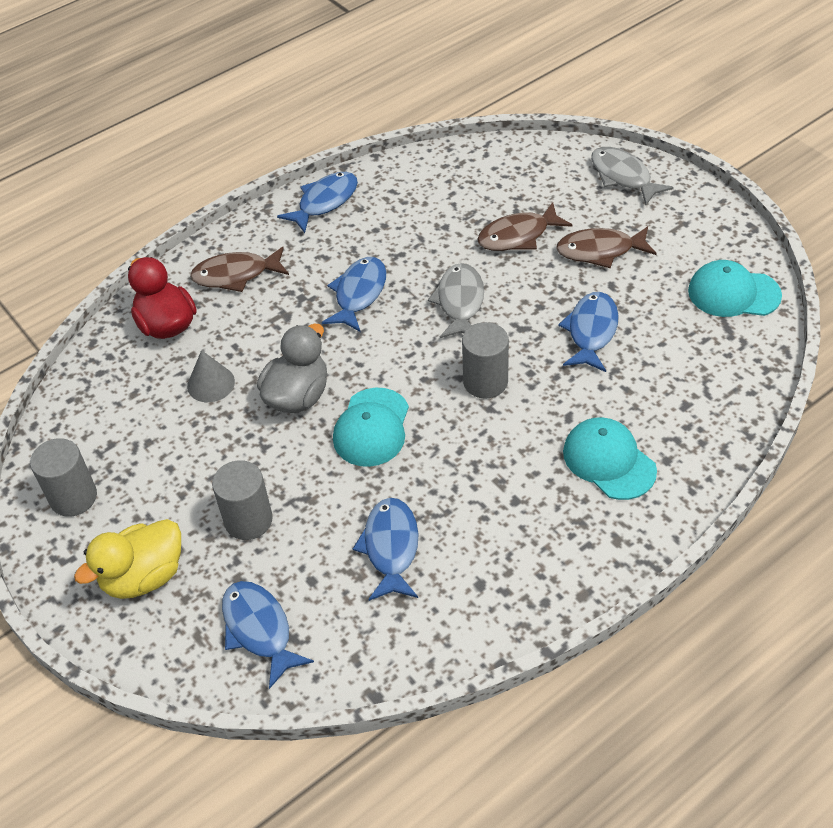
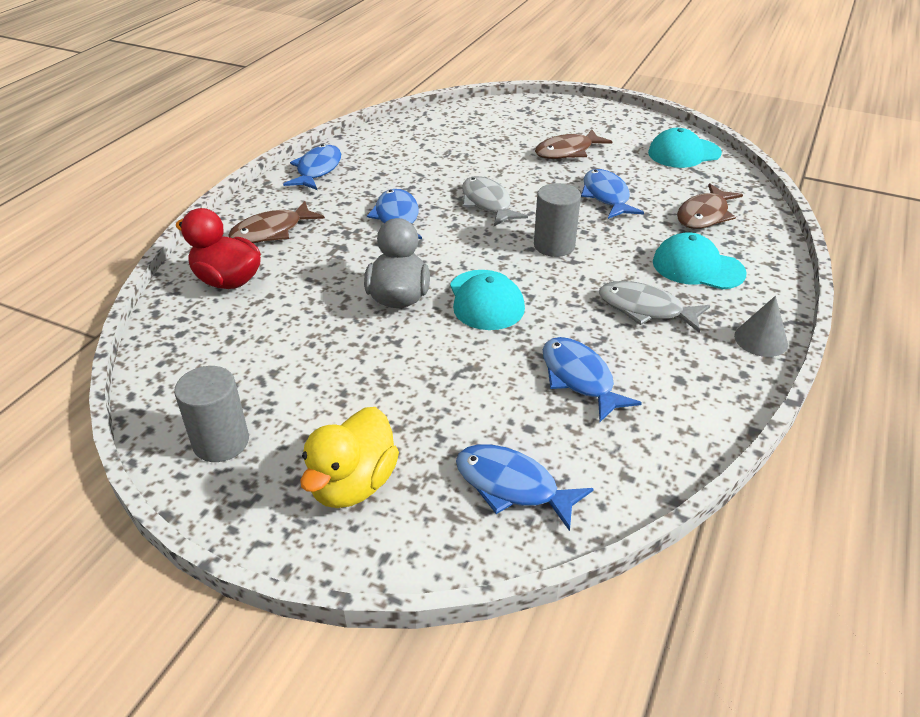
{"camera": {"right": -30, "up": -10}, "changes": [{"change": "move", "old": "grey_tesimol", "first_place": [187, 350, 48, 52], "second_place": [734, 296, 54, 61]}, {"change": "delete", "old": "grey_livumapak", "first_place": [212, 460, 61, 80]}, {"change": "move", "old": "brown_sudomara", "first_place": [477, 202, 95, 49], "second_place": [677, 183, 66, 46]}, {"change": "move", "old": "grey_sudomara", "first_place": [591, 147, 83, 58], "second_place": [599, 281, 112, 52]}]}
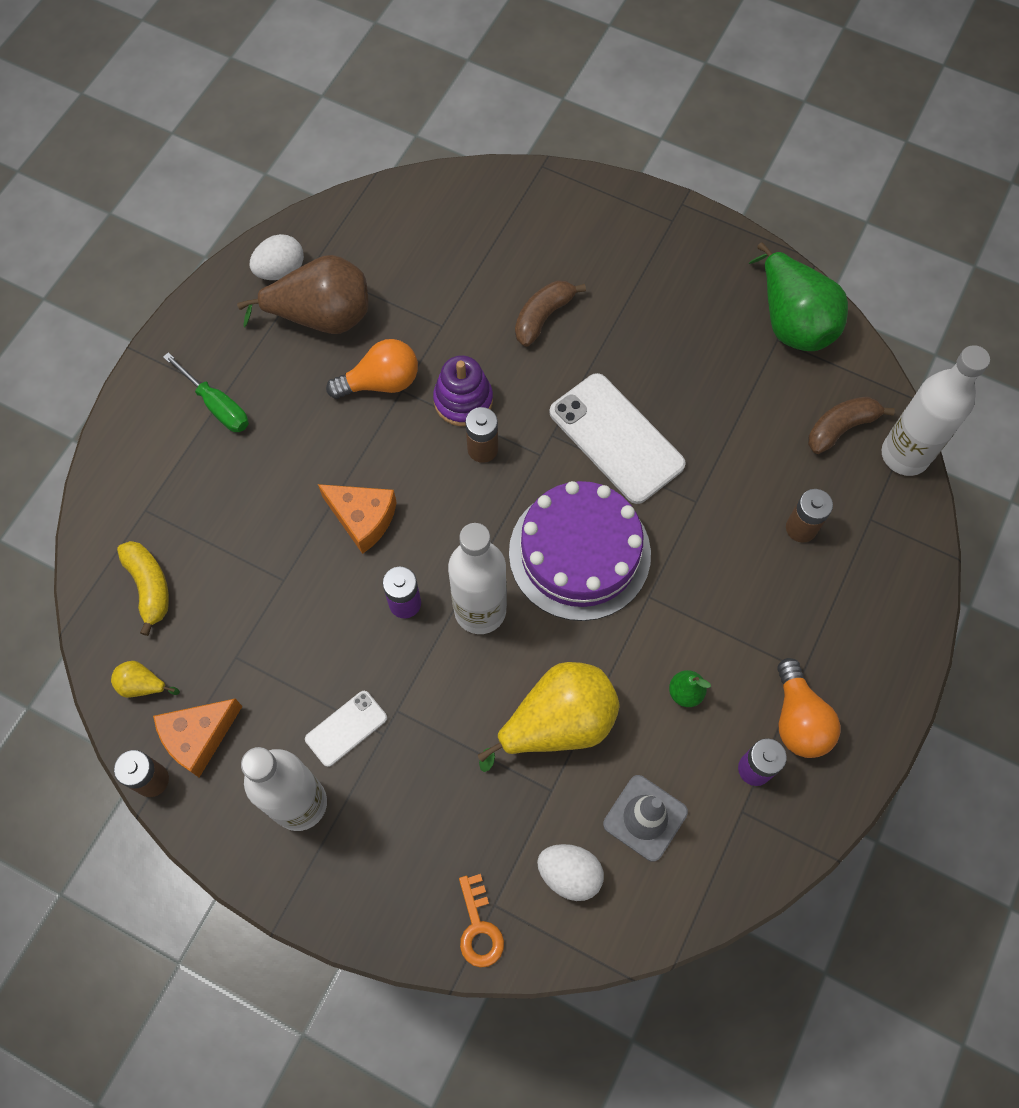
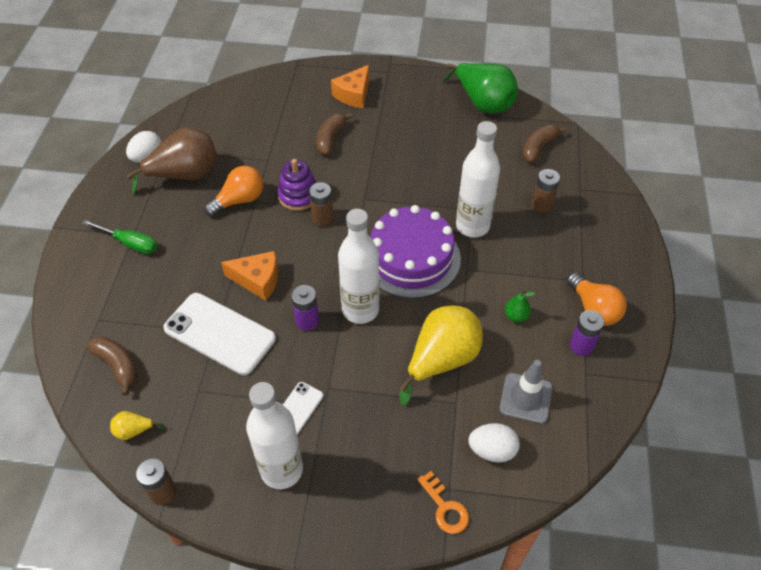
{"camera": {"right": -20, "up": -15}, "changes": [{"change": "recolor", "old": "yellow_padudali", "new": "brown_padudali", "first_place": [117, 541, 52, 95], "second_place": [87, 336, 51, 60]}, {"change": "move", "old": "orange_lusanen", "first_place": [153, 699, 90, 78], "second_place": [331, 65, 38, 43]}, {"change": "move", "old": "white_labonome", "first_place": [550, 373, 136, 131], "second_place": [163, 293, 113, 82]}, {"change": "move", "old": "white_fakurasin", "first_place": [882, 345, 108, 131], "second_place": [456, 121, 44, 116]}]}
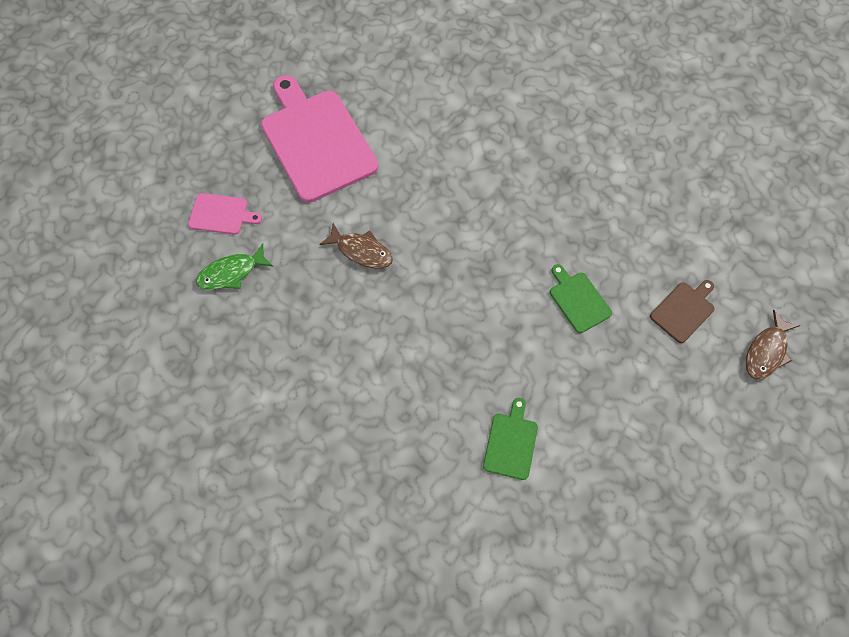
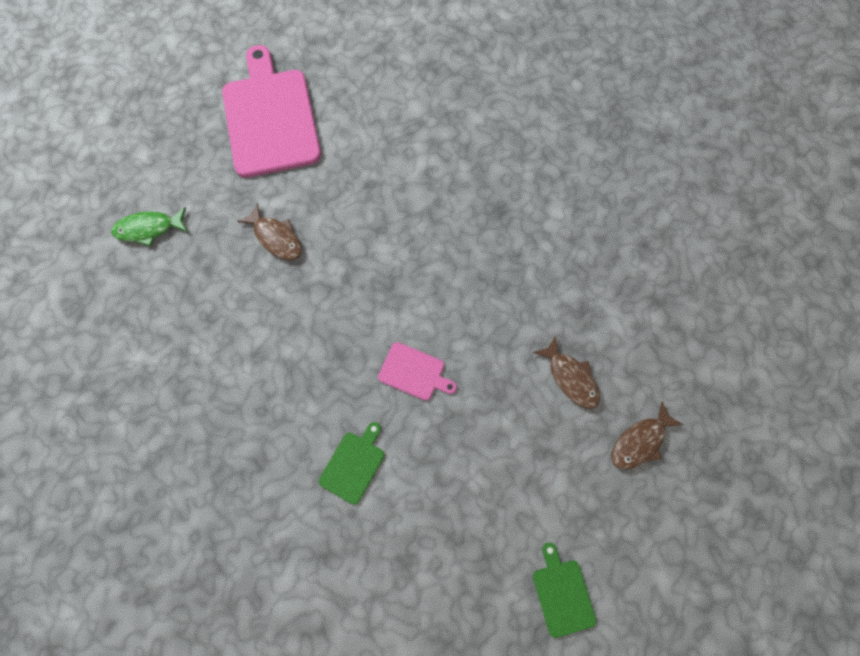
{"camera": {"right": 15, "up": 5}, "changes": [{"change": "move", "old": "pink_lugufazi", "first_place": [188, 193, 74, 41], "second_place": [378, 342, 79, 59]}, {"change": "move", "old": "green_lugufazi", "first_place": [550, 264, 62, 69], "second_place": [533, 542, 64, 96]}, {"change": "replace", "old": "brown_lugufazi", "new": "brown_sudomara", "first_place": [650, 280, 65, 63], "second_place": [533, 336, 67, 73]}]}
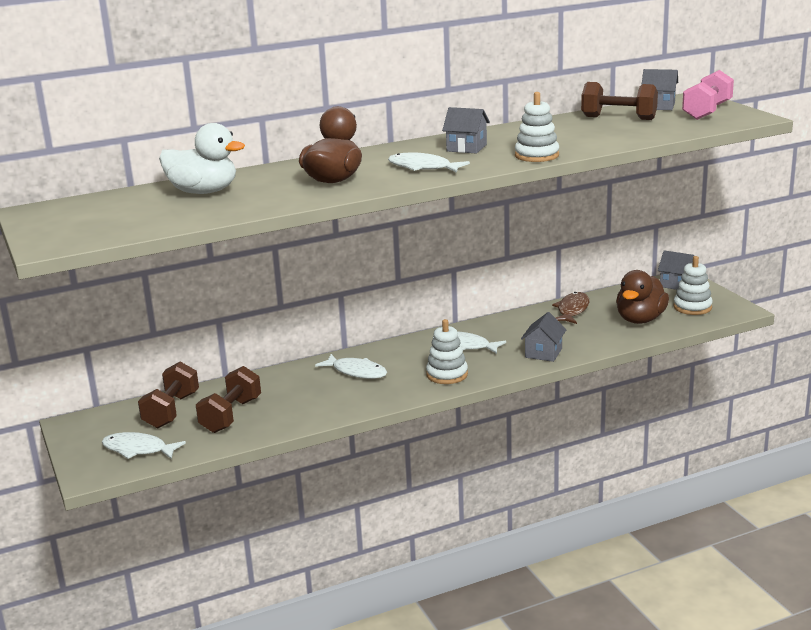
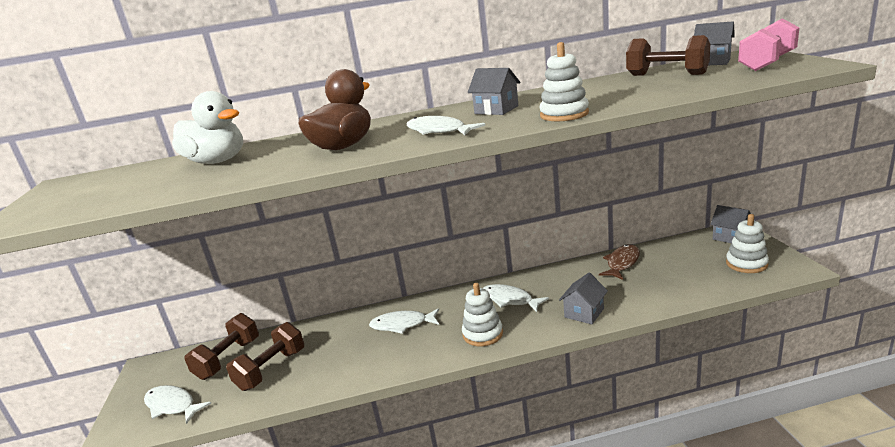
{"camera": {"right": 15, "up": 0}, "changes": [{"change": "rotate", "old": "white_sudomara", "first_place": [315, 354, 72, 25], "second_place": [369, 308, 70, 26], "degrees": 135}, {"change": "delete", "old": "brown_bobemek", "first_place": [616, 270, 53, 54]}]}
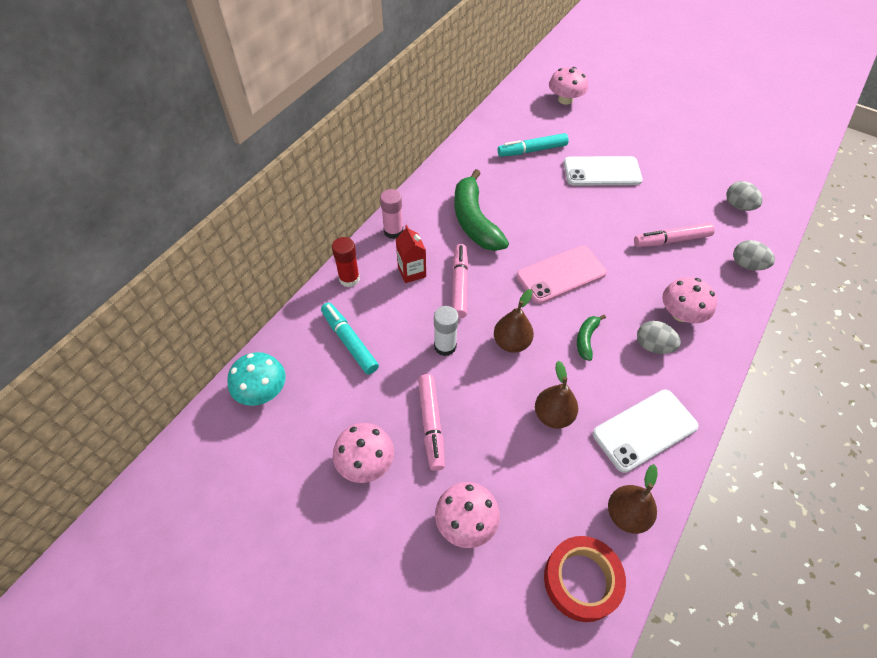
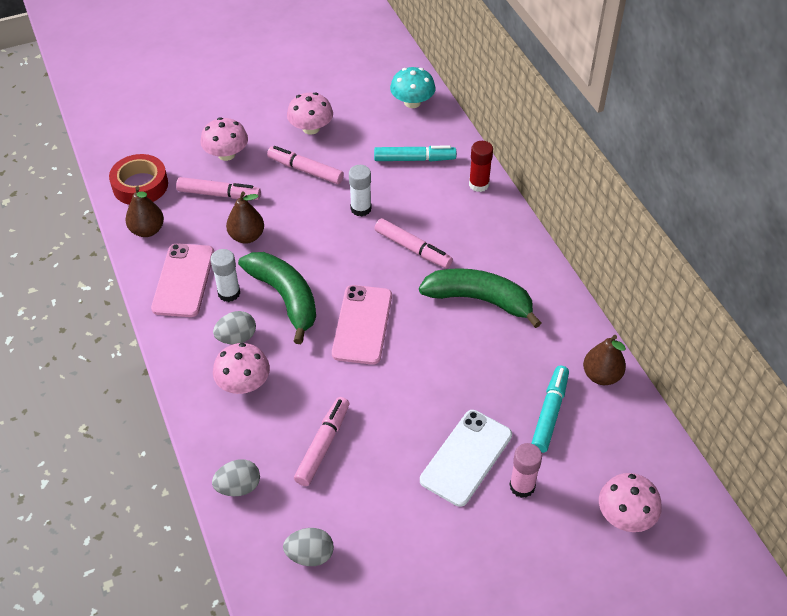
{"camera": {"right": 125, "up": -5}, "changes": [{"change": "move", "old": "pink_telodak", "first_place": [380, 189, 23, 50], "second_place": [509, 443, 33, 55]}, {"change": "delete", "old": "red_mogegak", "first_place": [396, 225, 30, 58]}, {"change": "move", "old": "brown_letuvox", "first_place": [494, 289, 40, 64], "second_place": [583, 335, 43, 50]}, {"change": "resize", "old": "green_padudali", "first_place": [577, 315, 29, 46], "second_place": [238, 252, 78, 92], "factor": 2.13}, {"change": "recolor", "old": "white_labonome", "new": "pink_labonome", "first_place": [593, 389, 106, 84], "second_place": [151, 243, 63, 74]}, {"change": "insert", "new": "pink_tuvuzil", "second_place": [176, 177, 85, 23]}, {"change": "insert", "new": "white_telodak", "second_place": [210, 249, 30, 53]}]}
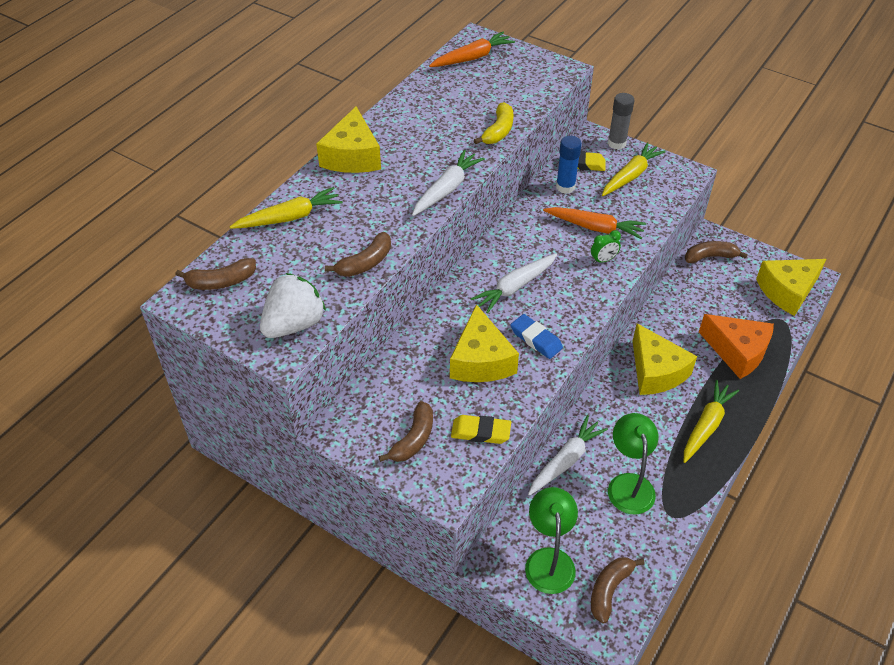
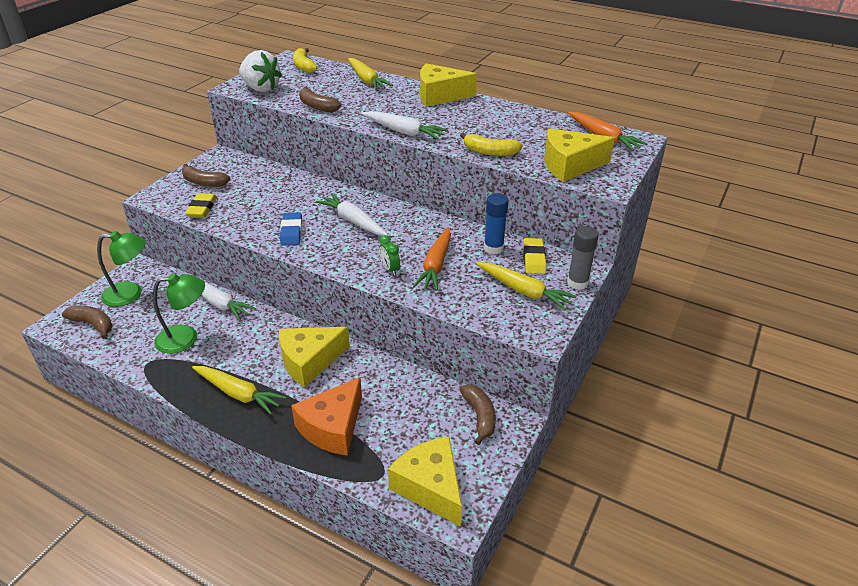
{"camera": {"right": 85, "up": -10}, "changes": [{"change": "recolor", "old": "brown_padudali", "new": "yellow_padudali", "first_place": [175, 258, 81, 32], "second_place": [293, 48, 24, 25]}, {"change": "move", "old": "yellow_lusanen", "first_place": [450, 304, 69, 78], "second_place": [544, 128, 71, 54]}, {"change": "rotate", "old": "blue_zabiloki", "first_place": [510, 314, 53, 45], "second_place": [280, 212, 22, 34], "degrees": -45}]}
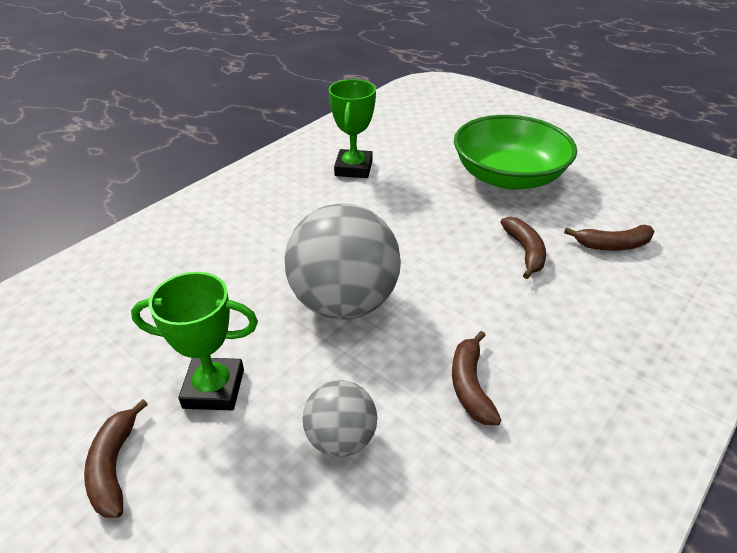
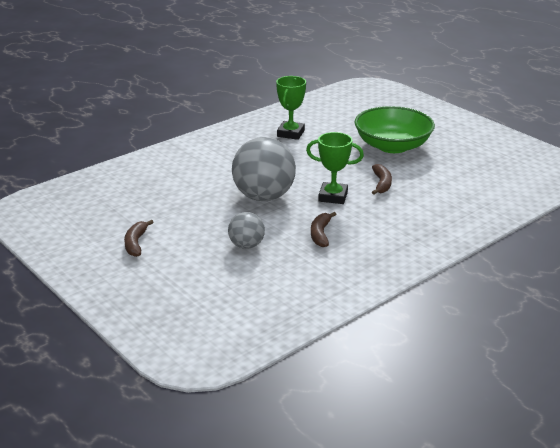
{"camera": {"right": 10, "up": -10}, "changes": [{"change": "move", "old": "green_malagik", "first_place": [131, 272, 127, 138], "second_place": [306, 132, 58, 72]}, {"change": "delete", "old": "brown_padudali", "first_place": [564, 225, 91, 26]}]}
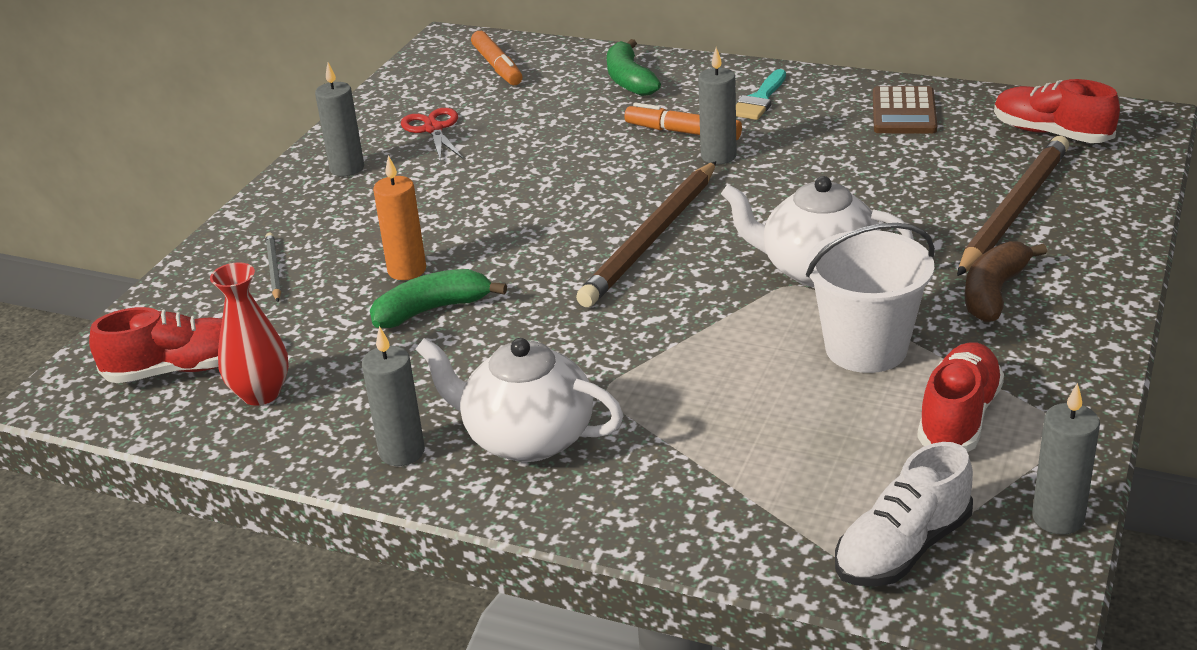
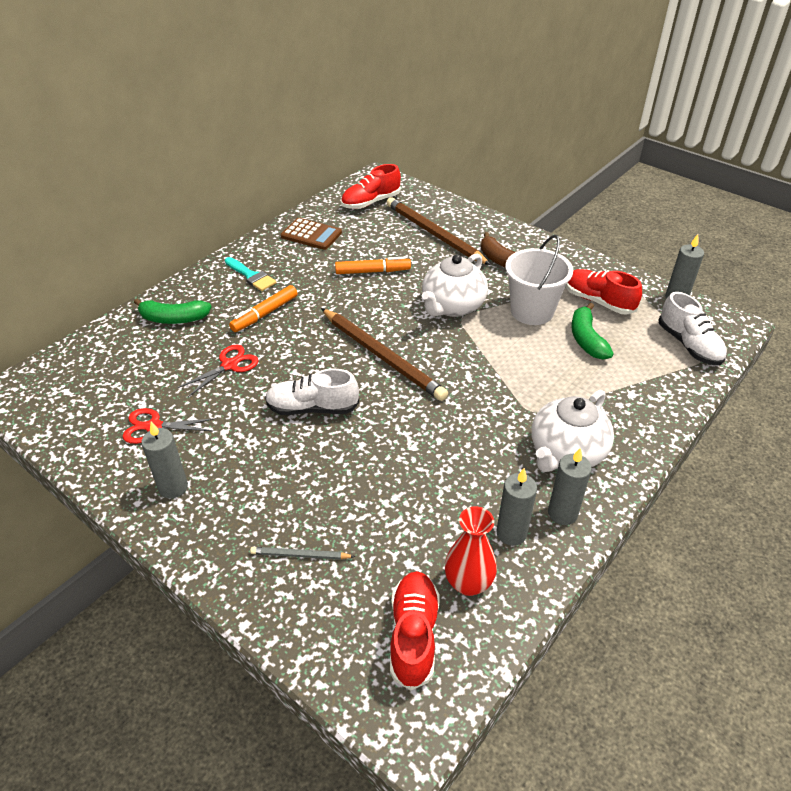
{"camera": {"right": -75, "up": 10}, "changes": [{"change": "move", "old": "green_padudali", "first_place": [370, 269, 137, 59], "second_place": [571, 303, 43, 57]}, {"change": "delete", "old": "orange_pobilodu", "first_place": [373, 155, 53, 125]}, {"change": "move", "old": "orange_tuvuzil", "first_place": [471, 31, 51, 54], "second_place": [335, 257, 76, 17]}, {"change": "move", "old": "grey_pobilodu", "first_place": [698, 47, 39, 117], "second_place": [496, 468, 41, 78]}, {"change": "insert", "new": "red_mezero", "second_place": [177, 345, 82, 52]}, {"change": "insert", "new": "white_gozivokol", "second_place": [265, 368, 94, 47]}]}
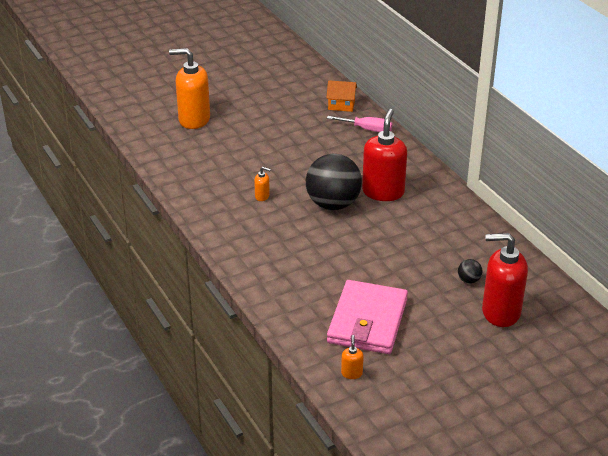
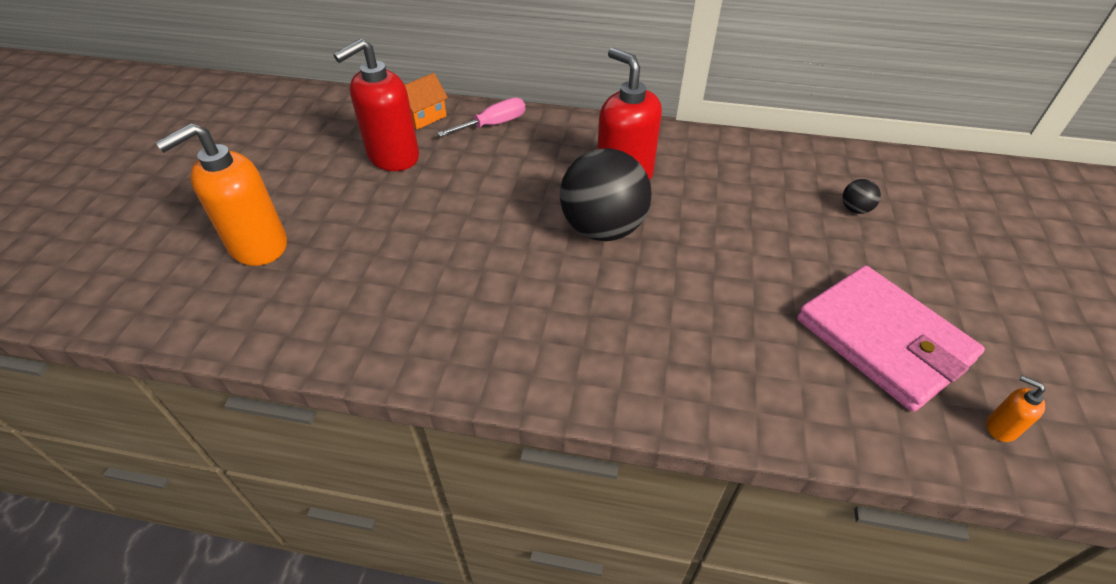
{"camera": {"right": -50, "up": 10}, "changes": [{"change": "delete", "old": "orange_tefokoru", "first_place": [254, 167, 17, 34]}, {"change": "move", "old": "red_tefokoru", "first_place": [482, 233, 46, 94], "second_place": [333, 39, 86, 132]}]}
